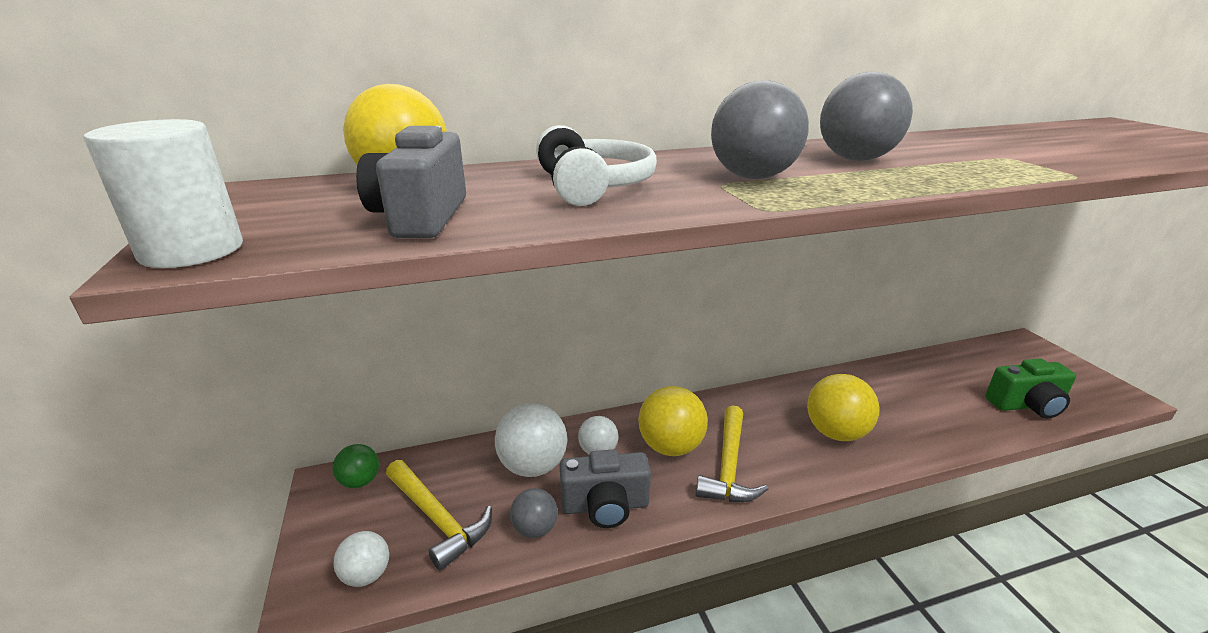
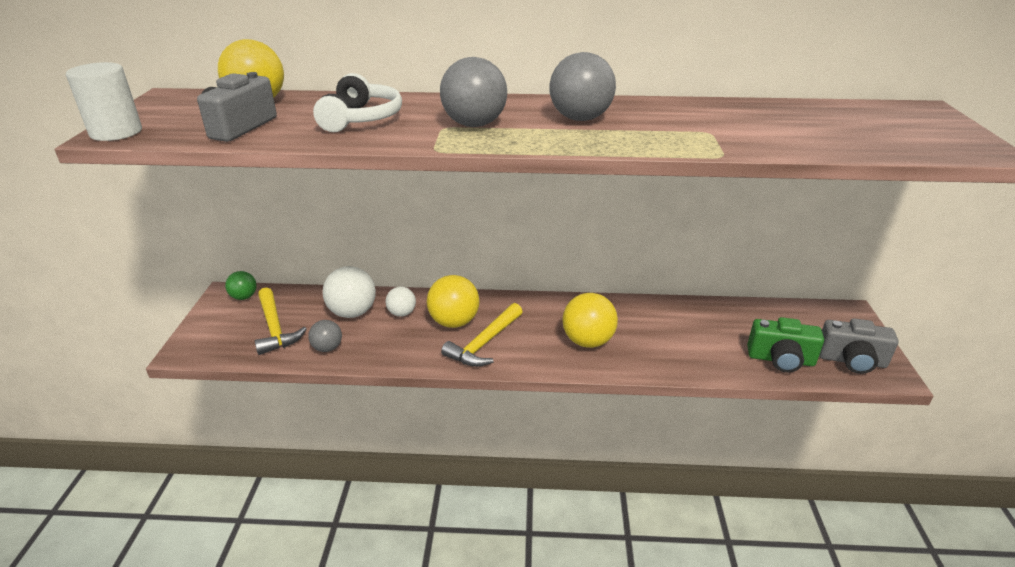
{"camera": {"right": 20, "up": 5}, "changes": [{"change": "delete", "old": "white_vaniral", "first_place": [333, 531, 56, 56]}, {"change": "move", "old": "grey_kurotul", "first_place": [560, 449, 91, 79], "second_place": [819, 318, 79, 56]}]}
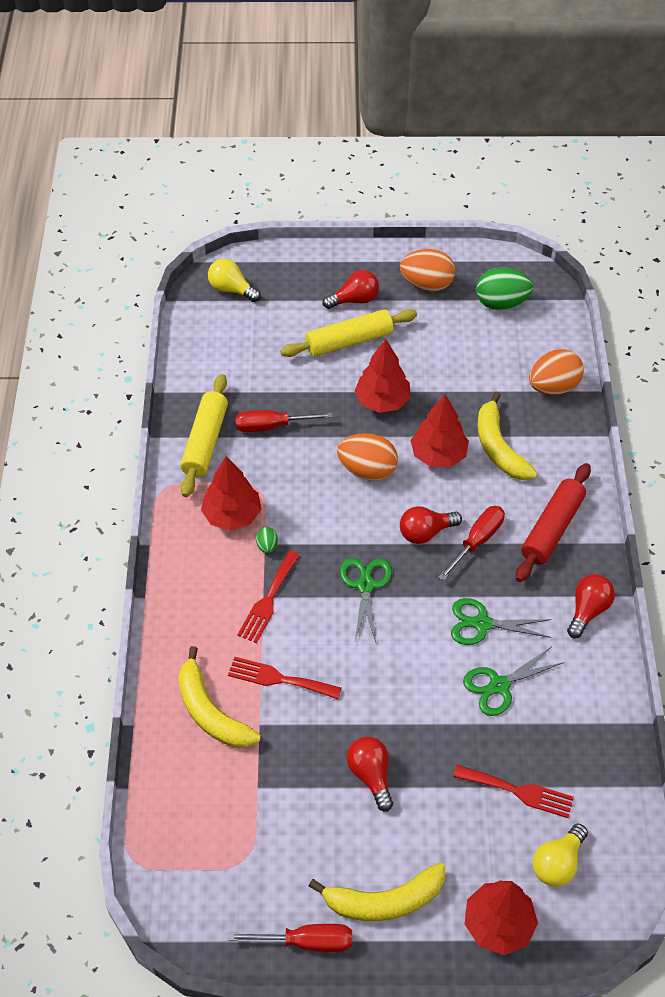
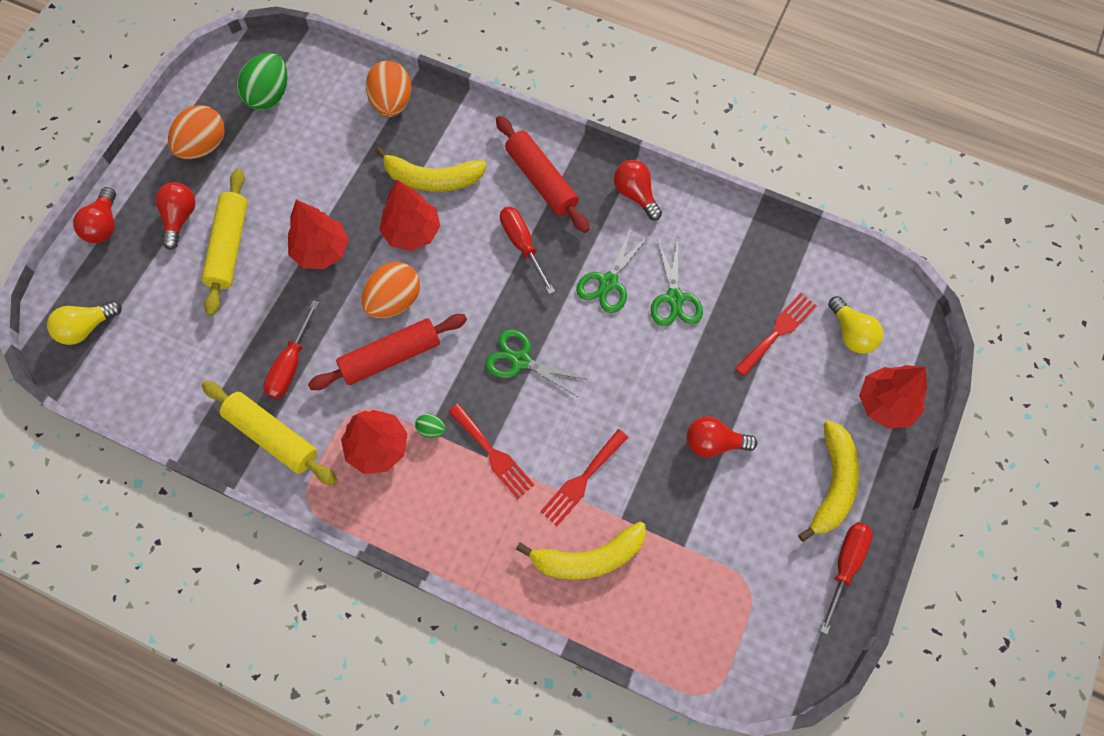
{"camera": {"right": -65, "up": 15}, "changes": [{"change": "move", "old": "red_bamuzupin", "first_place": [400, 506, 62, 38], "second_place": [73, 187, 43, 56]}, {"change": "insert", "new": "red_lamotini", "second_place": [308, 314, 159, 76]}]}
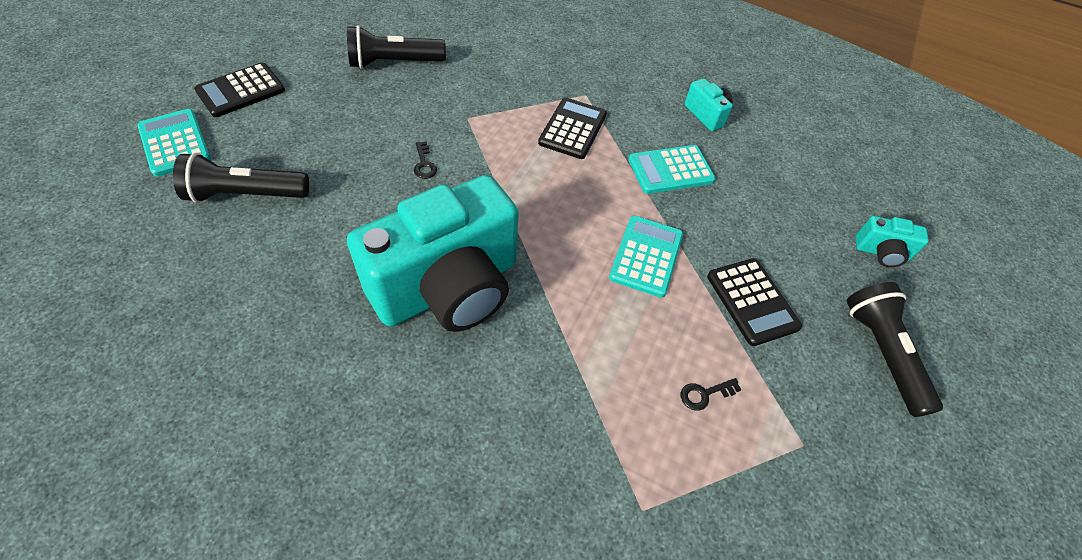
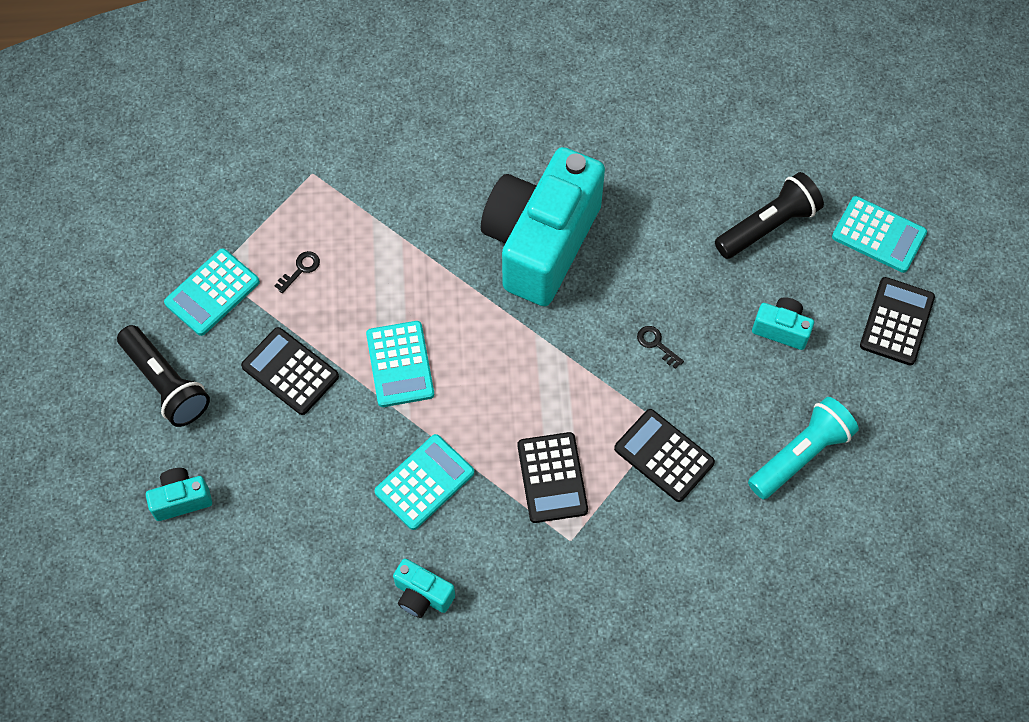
{"camera": {"right": 155, "up": 10}, "changes": [{"change": "recolor", "old": "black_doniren", "new": "turquoise_doniren", "first_place": [347, 25, 99, 44], "second_place": [748, 397, 111, 102]}, {"change": "insert", "new": "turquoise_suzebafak", "second_place": [164, 248, 96, 88]}, {"change": "insert", "new": "black_suzebafak", "second_place": [614, 409, 101, 93]}, {"change": "insert", "new": "turquoise_kurotul", "second_place": [752, 297, 62, 53]}]}
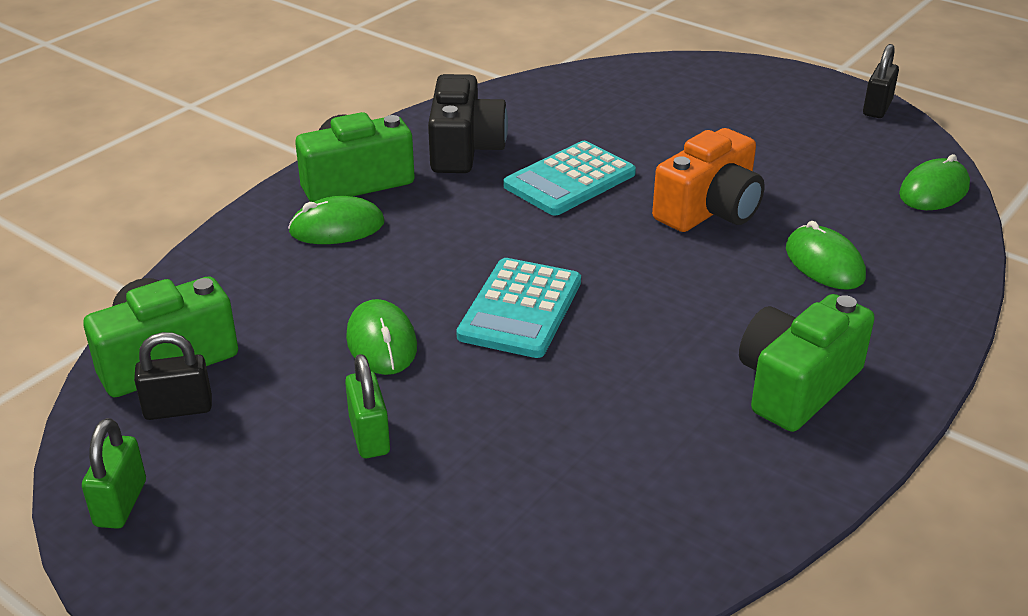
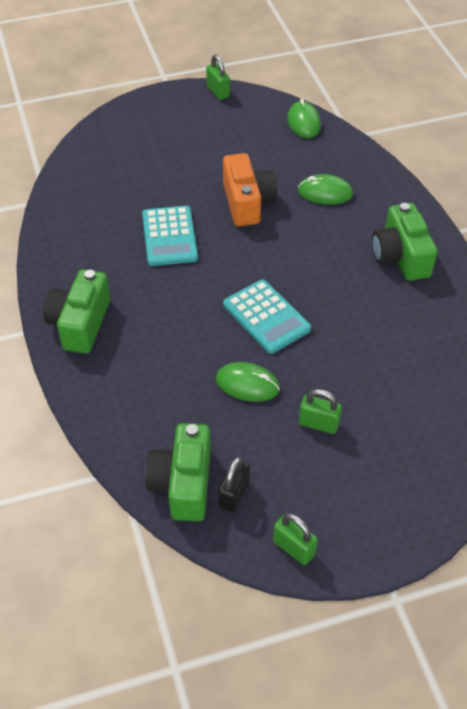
{"camera": {"right": -55, "up": 15}, "changes": [{"change": "delete", "old": "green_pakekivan", "first_place": [288, 196, 97, 48]}, {"change": "delete", "old": "black_kurotul", "first_place": [428, 74, 80, 99]}, {"change": "recolor", "old": "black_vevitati", "new": "green_vevitati", "first_place": [863, 44, 36, 74], "second_place": [206, 54, 24, 46]}]}
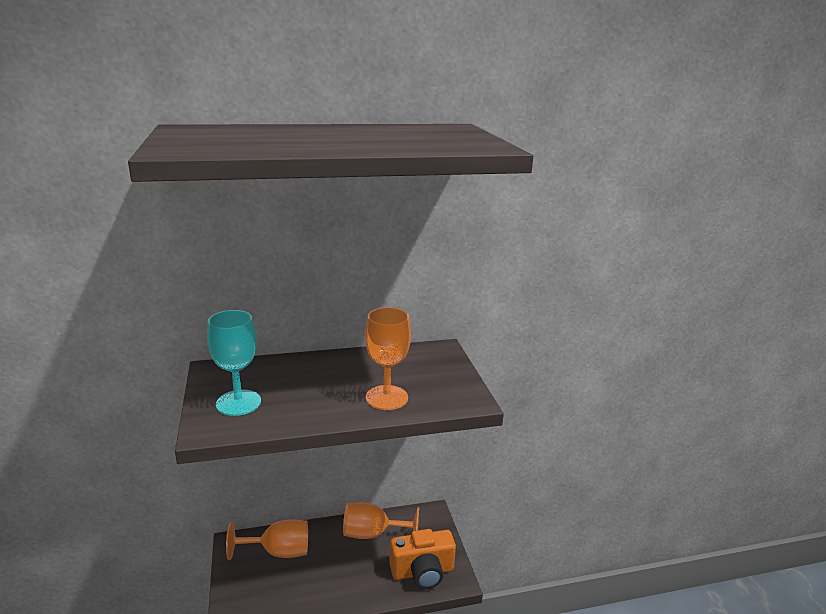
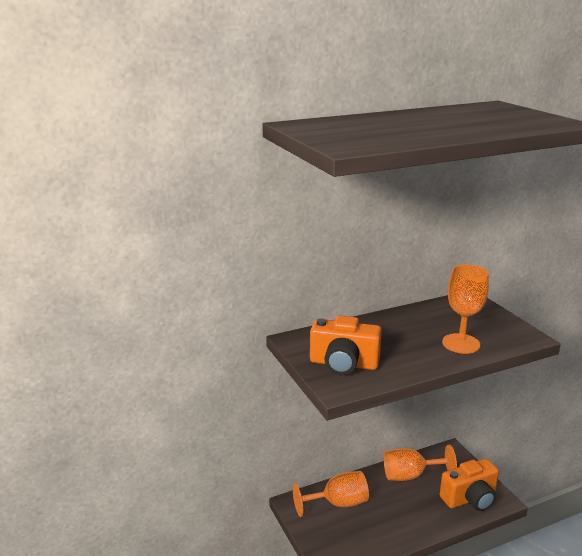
{"camera": {"right": -10, "up": 0}, "changes": [{"change": "replace", "old": "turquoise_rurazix", "new": "orange_kurotul", "first_place": [207, 310, 54, 106], "second_place": [310, 315, 72, 60]}]}
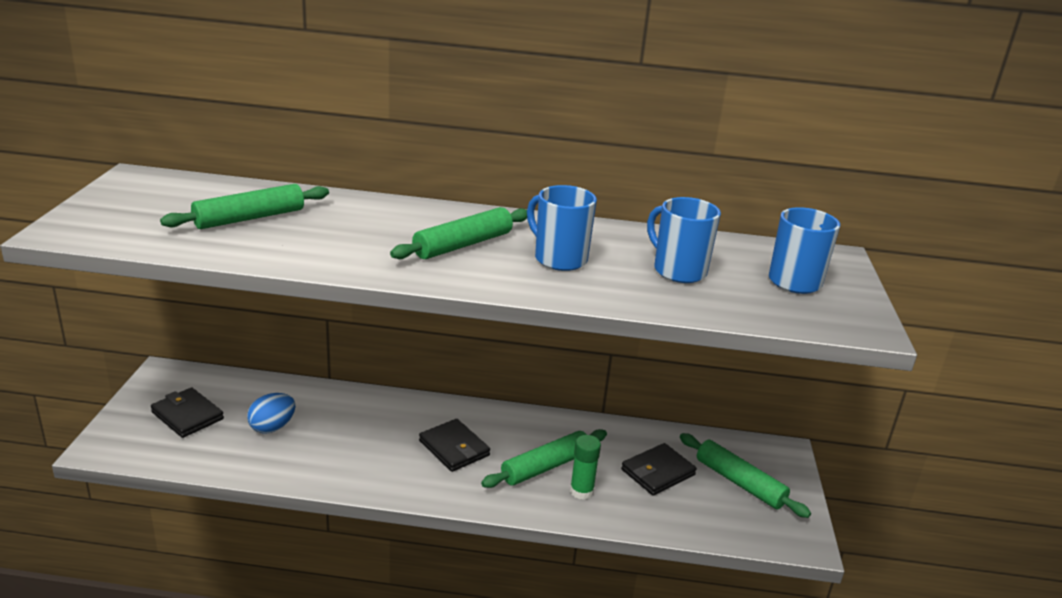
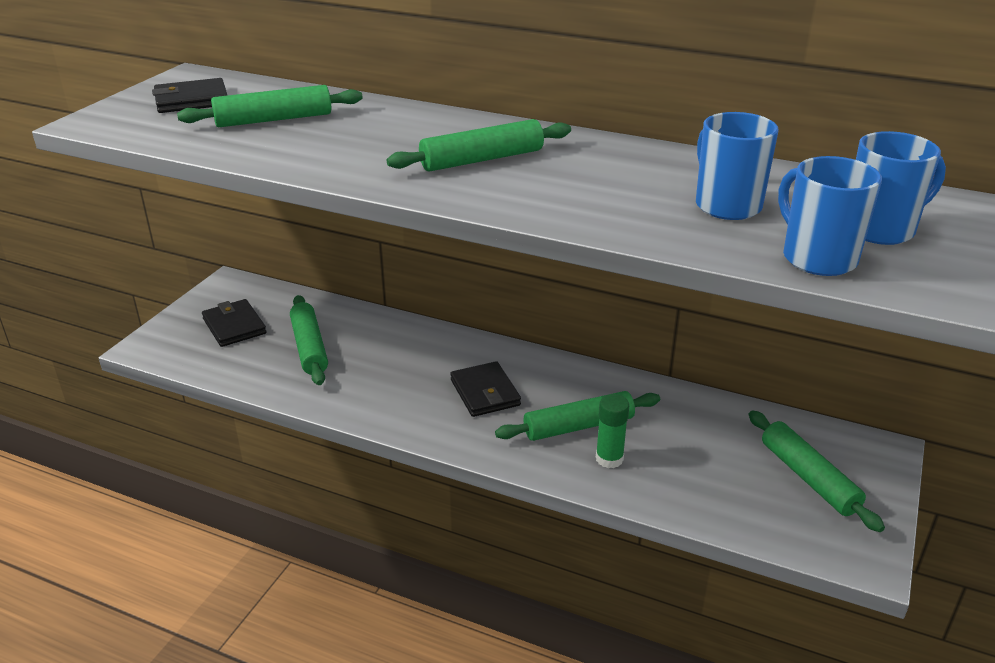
{"camera": {"right": 20, "up": 5}, "changes": [{"change": "replace", "old": "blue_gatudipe", "new": "green_lamotini", "first_place": [247, 393, 48, 40], "second_place": [290, 295, 38, 90]}, {"change": "move", "old": "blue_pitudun", "first_place": [527, 185, 70, 86], "second_place": [778, 156, 104, 120]}, {"change": "move", "old": "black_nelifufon", "first_place": [621, 443, 76, 52], "second_place": [152, 78, 76, 35]}]}
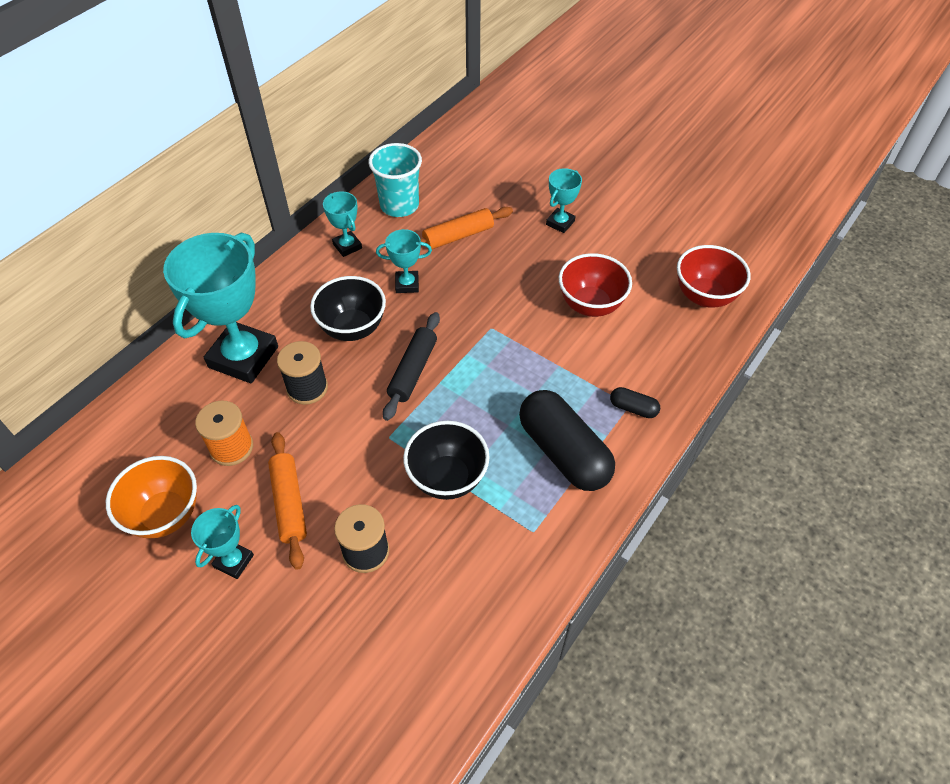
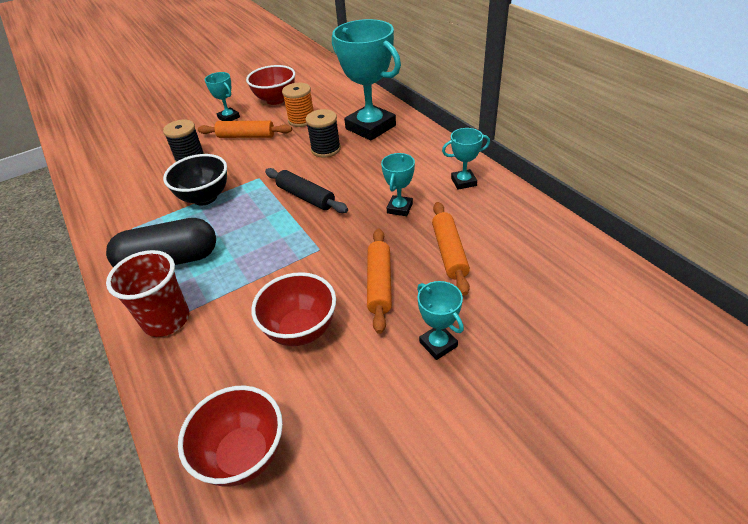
{"camera": {"right": 115, "up": -10}, "changes": [{"change": "recolor", "old": "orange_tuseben", "new": "red_tuseben", "first_place": [106, 456, 91, 82], "second_place": [246, 65, 49, 40]}, {"change": "delete", "old": "black_tuseben", "first_place": [310, 276, 76, 65]}, {"change": "delete", "old": "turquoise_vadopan", "first_place": [368, 143, 54, 74]}, {"change": "replace", "old": "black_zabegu", "new": "red_vadopan", "first_place": [610, 387, 50, 31], "second_place": [106, 250, 83, 87]}, {"change": "insert", "new": "orange_lamotini", "second_place": [367, 228, 25, 106]}]}
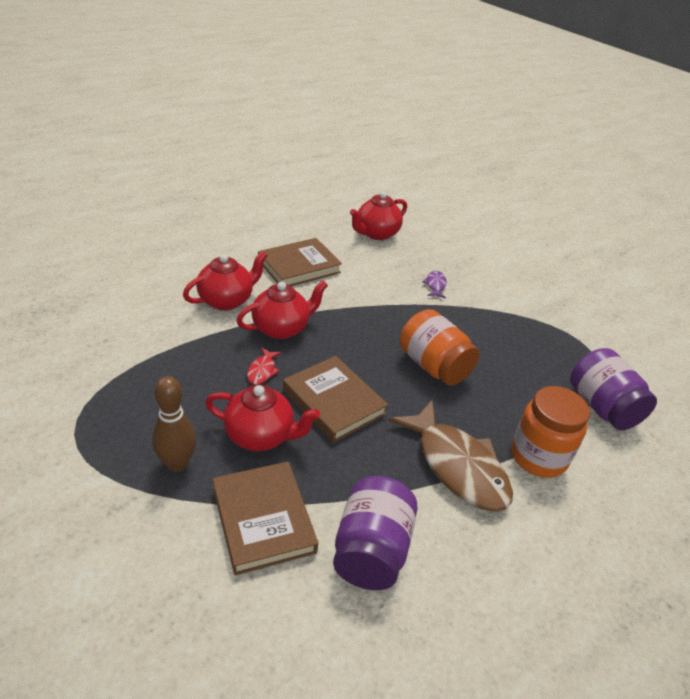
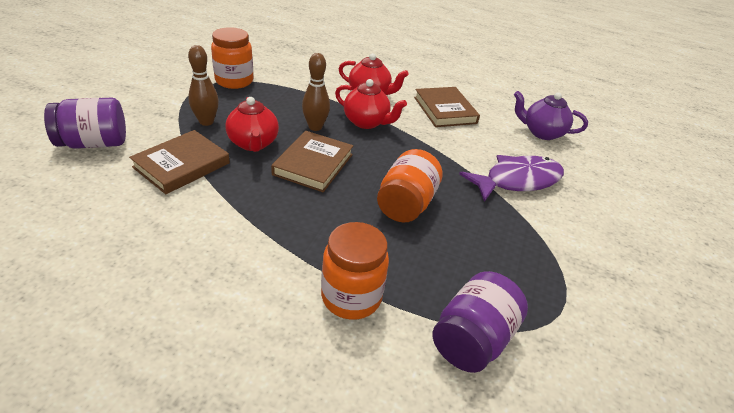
{"camera": {"right": 60, "up": 0}, "changes": [{"change": "replace", "old": "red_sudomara", "new": "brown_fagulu", "first_place": [247, 348, 35, 37], "second_place": [302, 53, 28, 78]}, {"change": "rotate", "old": "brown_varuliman", "first_place": [258, 238, 84, 48], "second_place": [414, 87, 66, 40], "degrees": 45}, {"change": "move", "old": "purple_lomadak", "first_place": [333, 476, 85, 114], "second_place": [44, 98, 82, 51]}, {"change": "recolor", "old": "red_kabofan", "new": "purple_kabofan", "first_place": [350, 192, 57, 48], "second_place": [514, 91, 74, 49]}, {"change": "delete", "old": "brown_sudomara", "first_place": [389, 400, 124, 112]}, {"change": "resize", "old": "purple_sudomara", "first_place": [422, 271, 25, 28], "second_place": [459, 155, 105, 47], "factor": 2.4}, {"change": "insert", "new": "orange_lomadak", "second_place": [211, 27, 43, 62]}]}
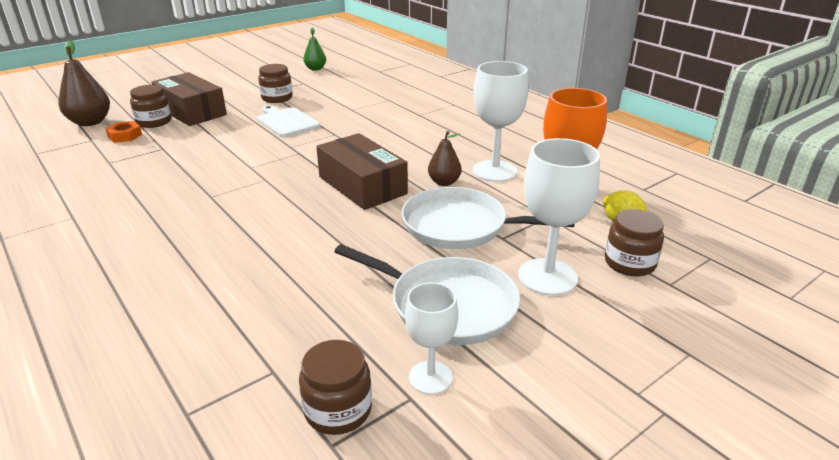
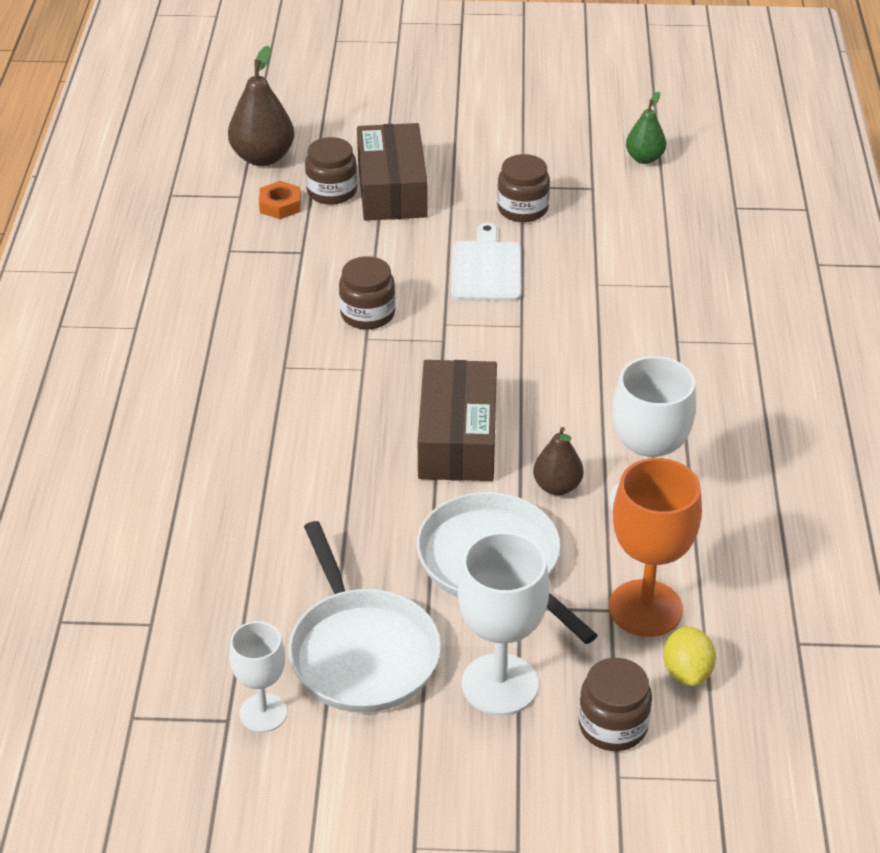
{"camera": {"right": 40, "up": 10}, "changes": [{"change": "move", "old": "brown_lomadak", "first_place": [299, 340, 73, 95], "second_place": [339, 256, 56, 74]}]}
